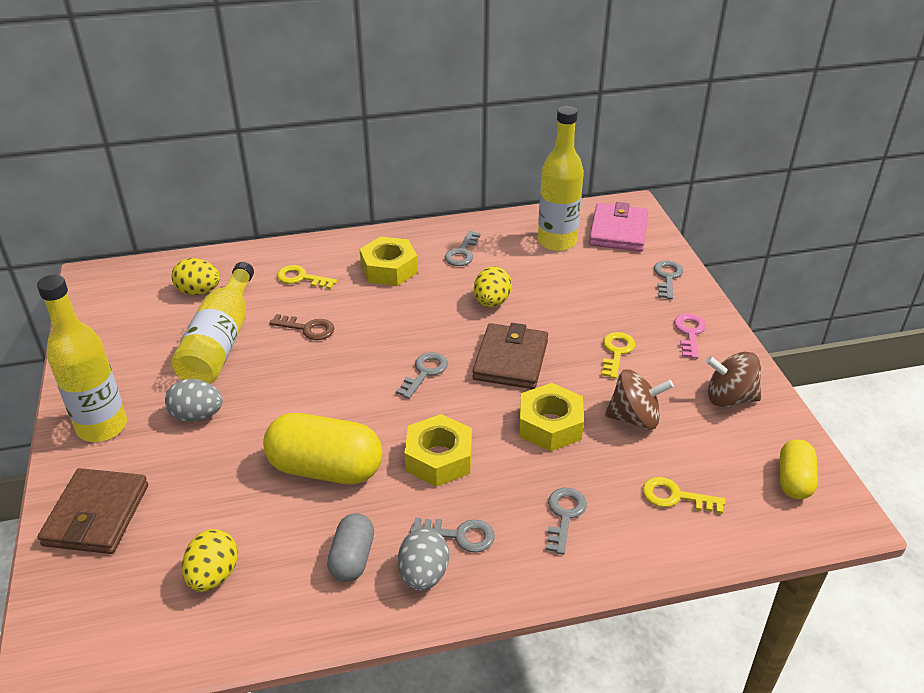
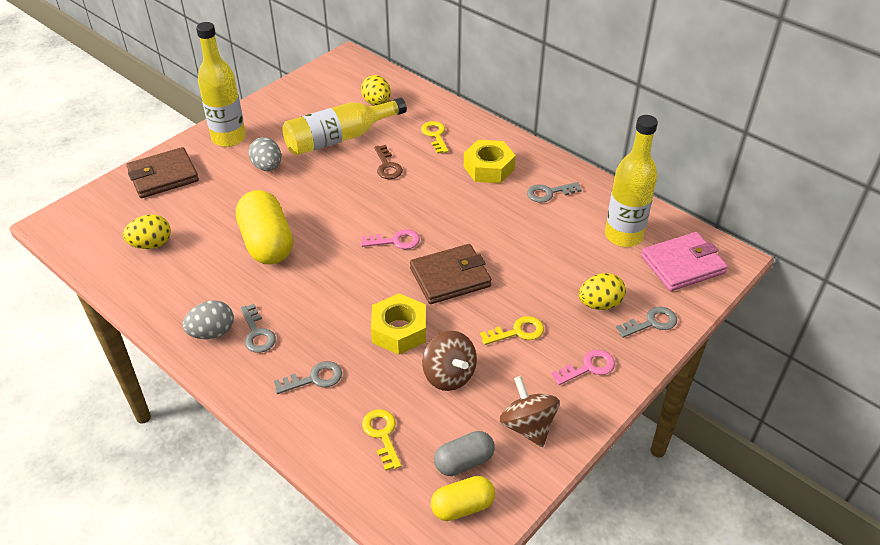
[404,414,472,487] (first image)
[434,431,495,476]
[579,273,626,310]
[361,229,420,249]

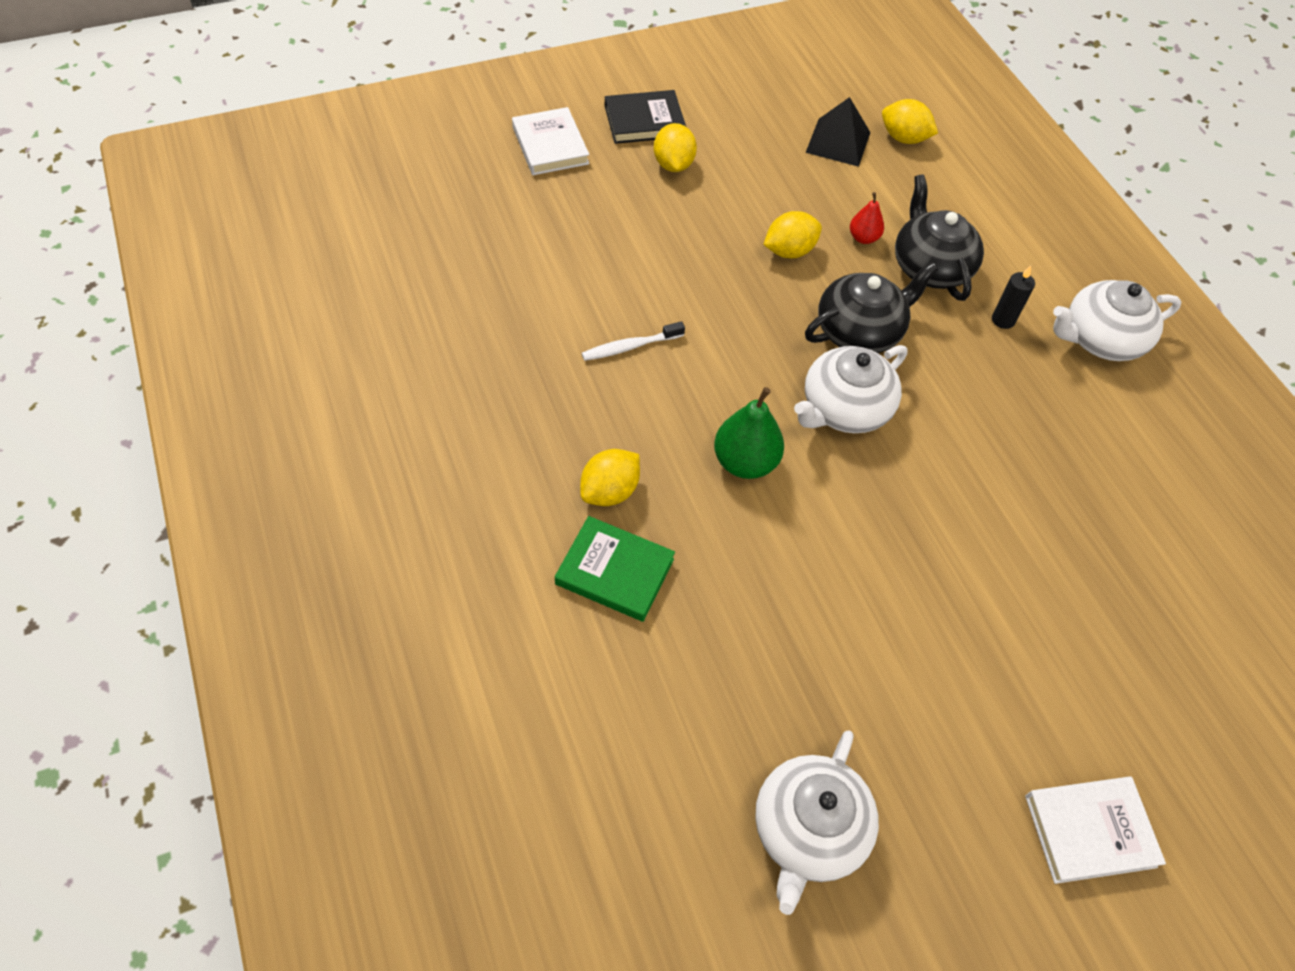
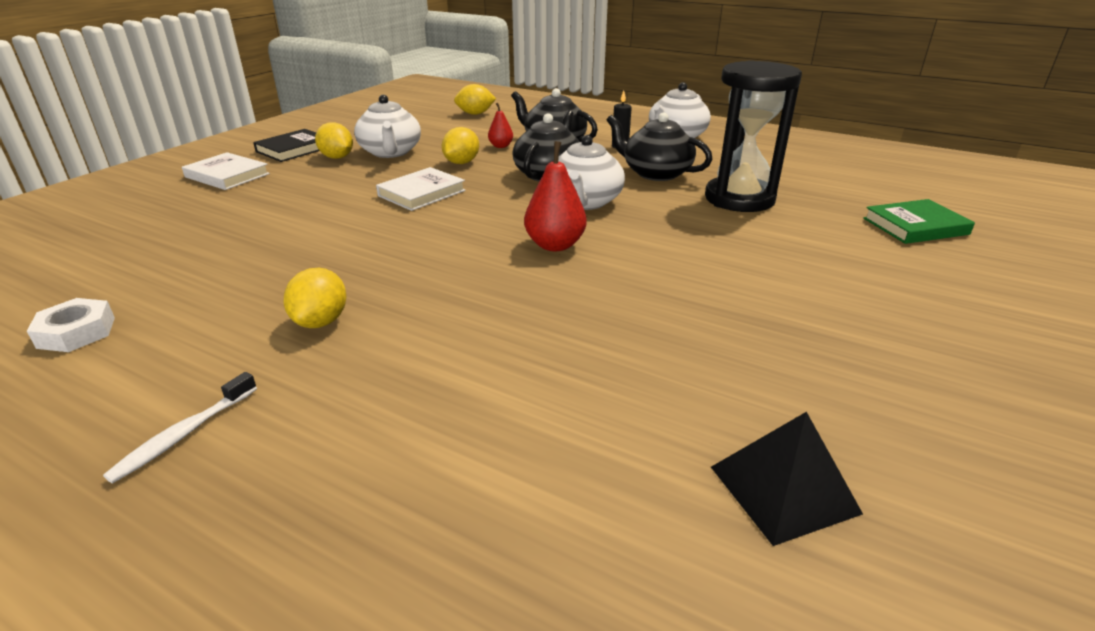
[27,298,115,352]
[607,112,712,181]
[705,60,802,212]
[863,199,975,244]
[283,268,346,328]
[103,372,257,484]
[354,95,421,158]
[711,412,863,546]
[376,167,466,211]
[524,141,587,251]

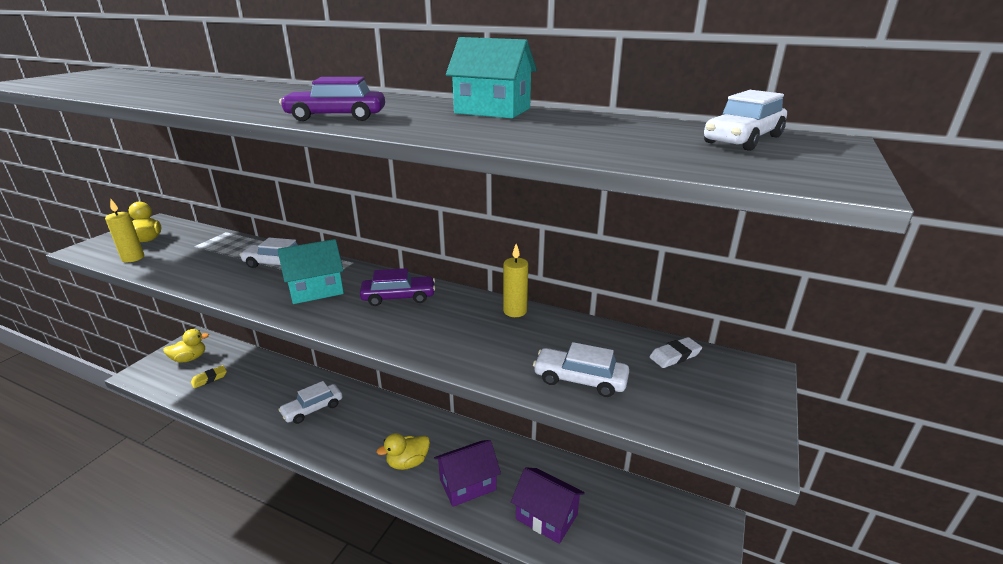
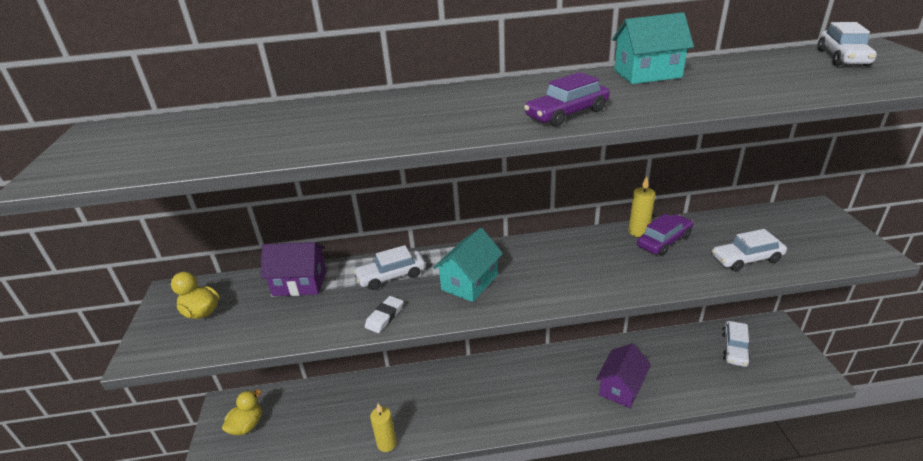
[191,365,227,389] (first image)
[376,433,430,470] (first image)
[370,404,397,452]
[722,321,751,367]
[637,214,693,256]
[261,242,327,296]
[365,296,403,333]

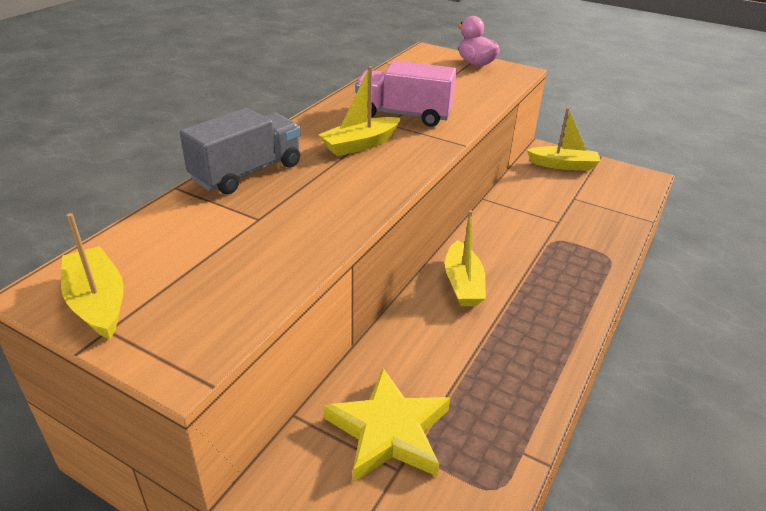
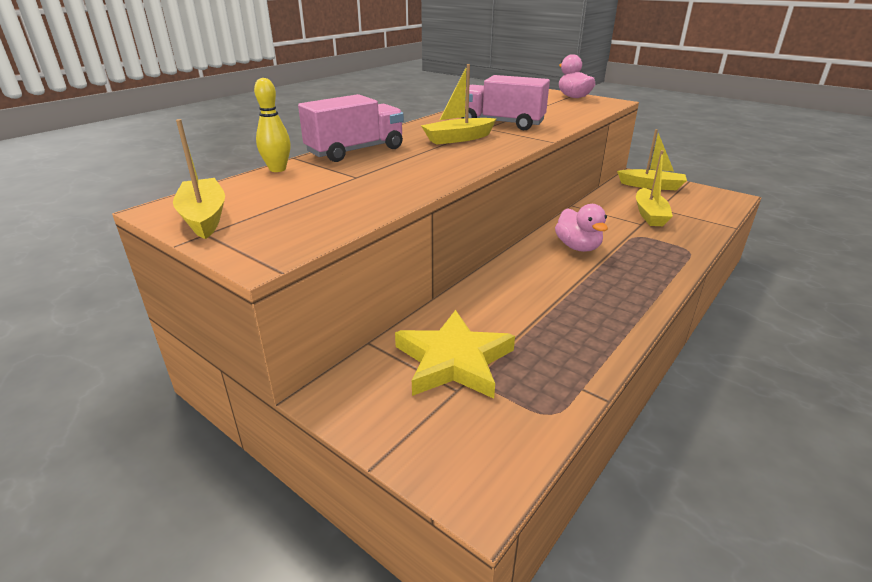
[254,78,291,172]
[555,204,608,252]
[636,150,673,226]
[298,94,404,162]

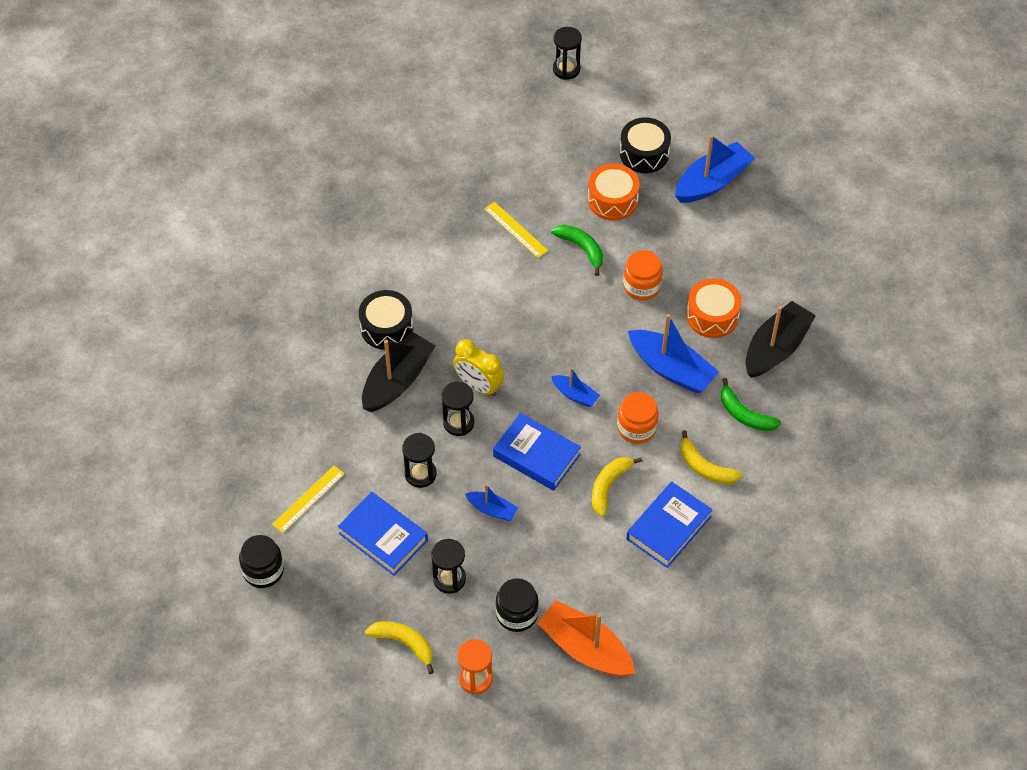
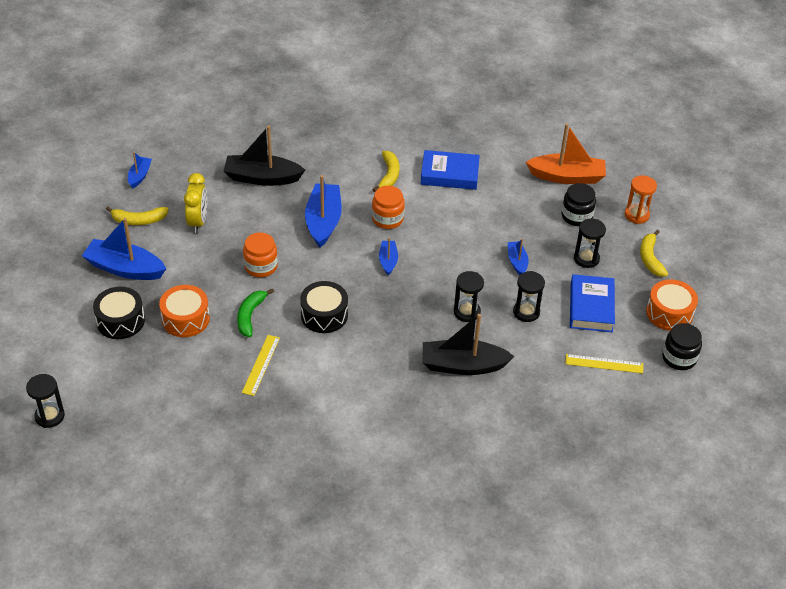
[493,413,581,491] (first image)
[721,378,781,431] (first image)
[128,152,152,188]
[300,281,348,333]
[184,173,207,233]
[106,207,169,225]
[646,279,698,331]
[526,123,606,184]

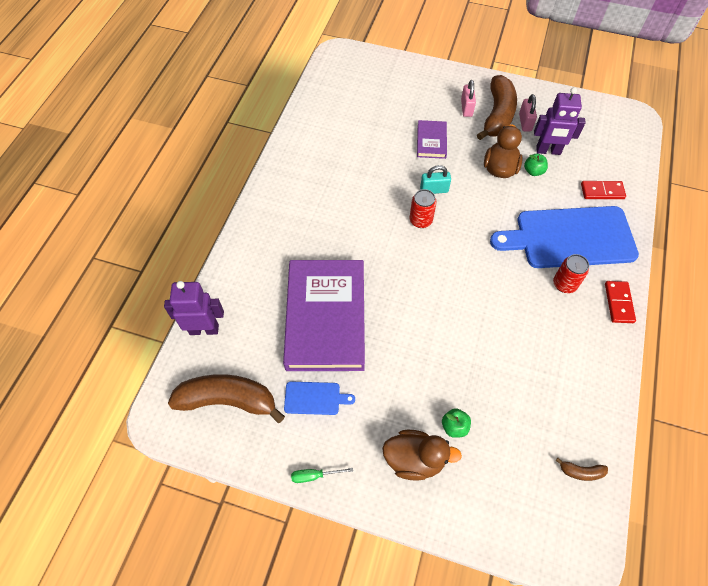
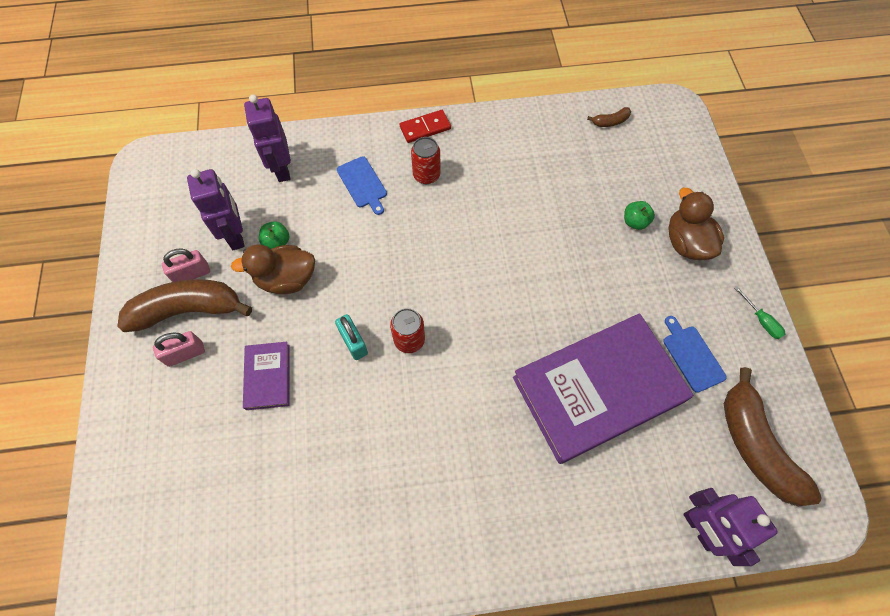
[244,94,291,182]
[243,342,289,410]
[587,107,631,127]
[337,156,387,215]

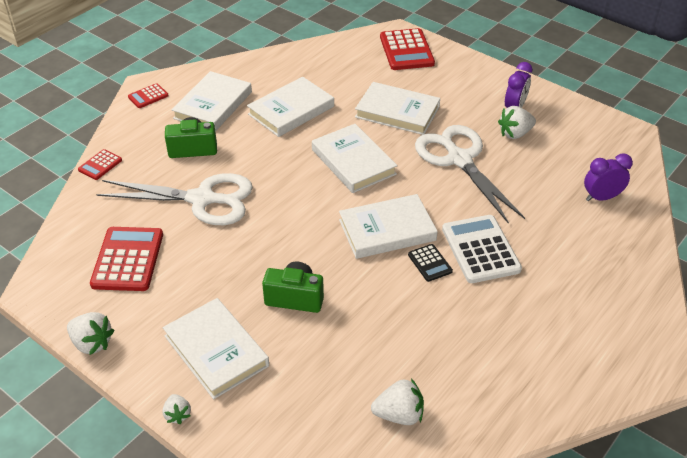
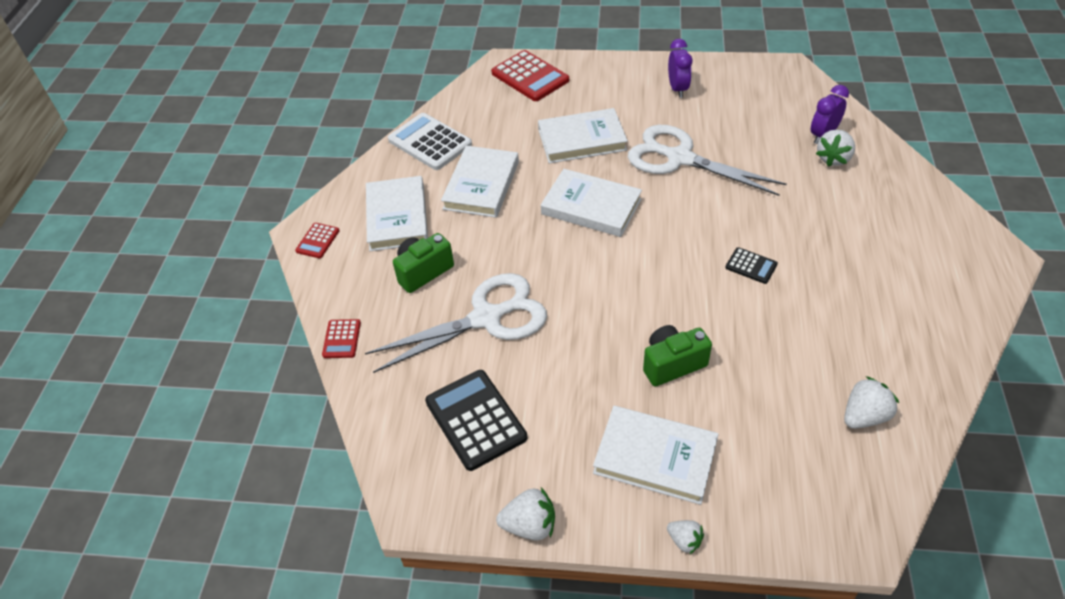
[339,194,438,259] (first image)
[388,113,472,170]
[816,129,855,167]
[425,370,527,471]

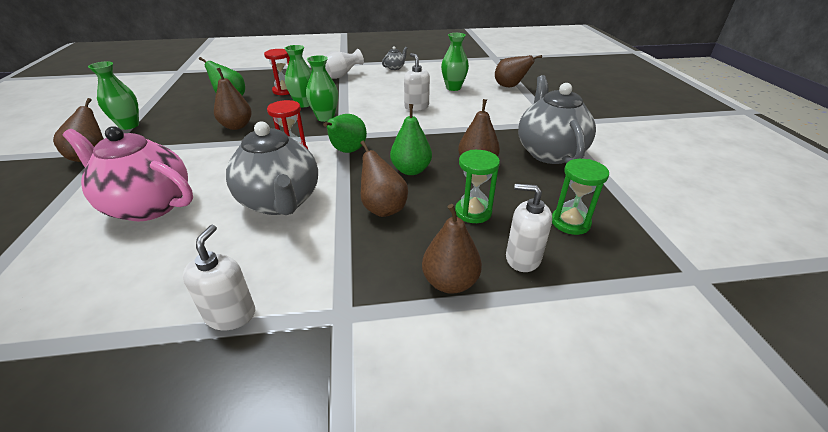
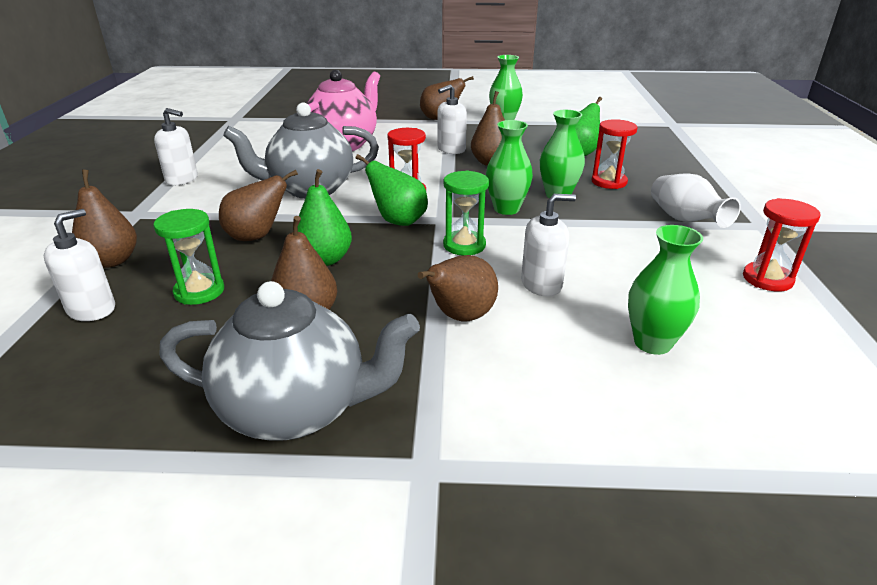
[437,84,467,154]
[418,255,498,321]
[443,170,489,255]
[743,198,820,291]

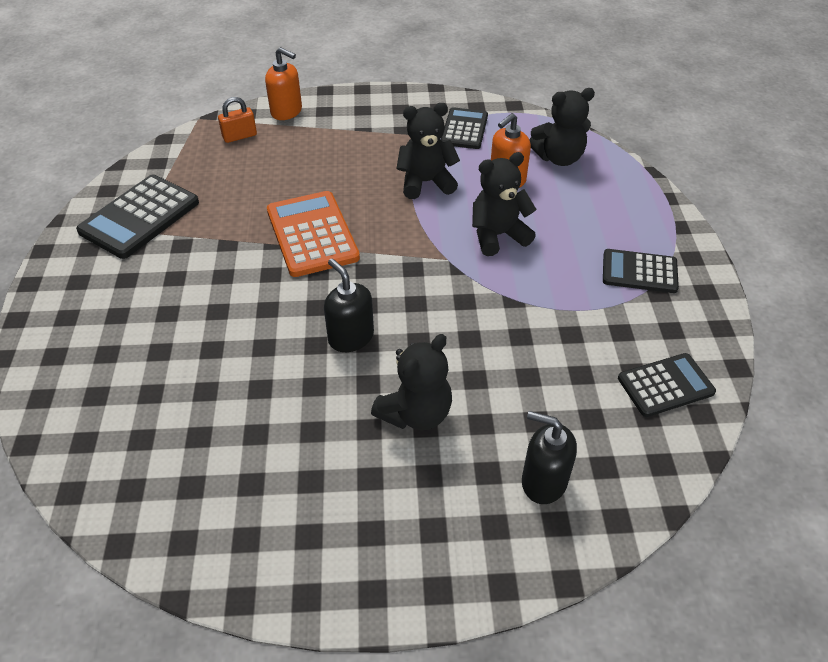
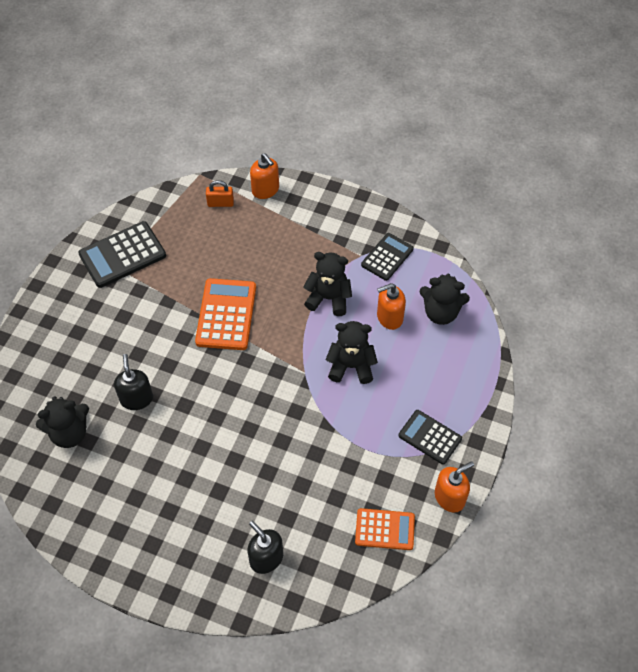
[435,461,474,513]
[114,354,153,410]
[36,396,89,448]
[355,508,415,550]

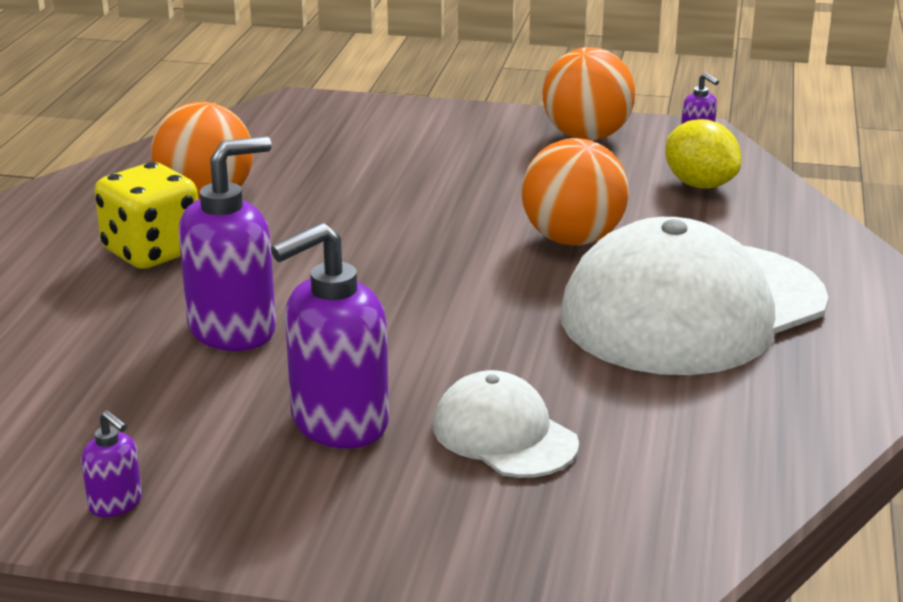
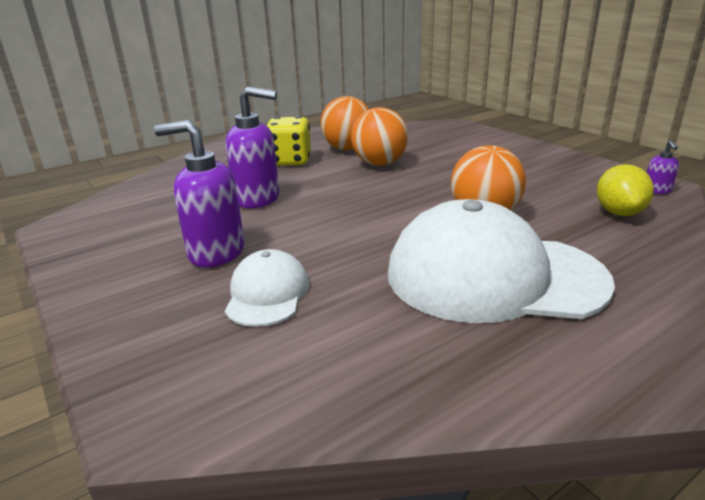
[81,411,142,517] (first image)
[351,107,408,166]

